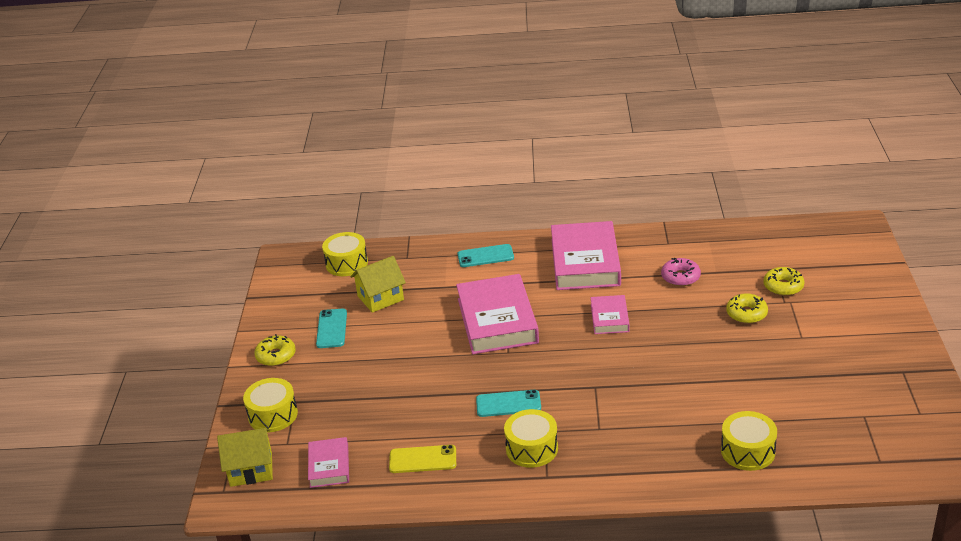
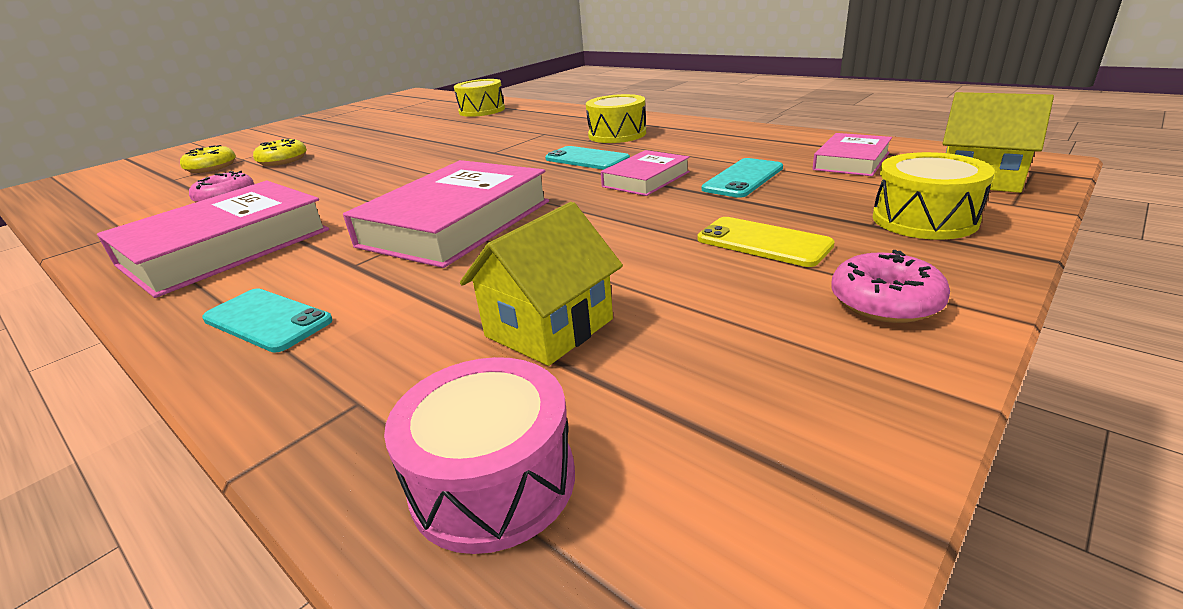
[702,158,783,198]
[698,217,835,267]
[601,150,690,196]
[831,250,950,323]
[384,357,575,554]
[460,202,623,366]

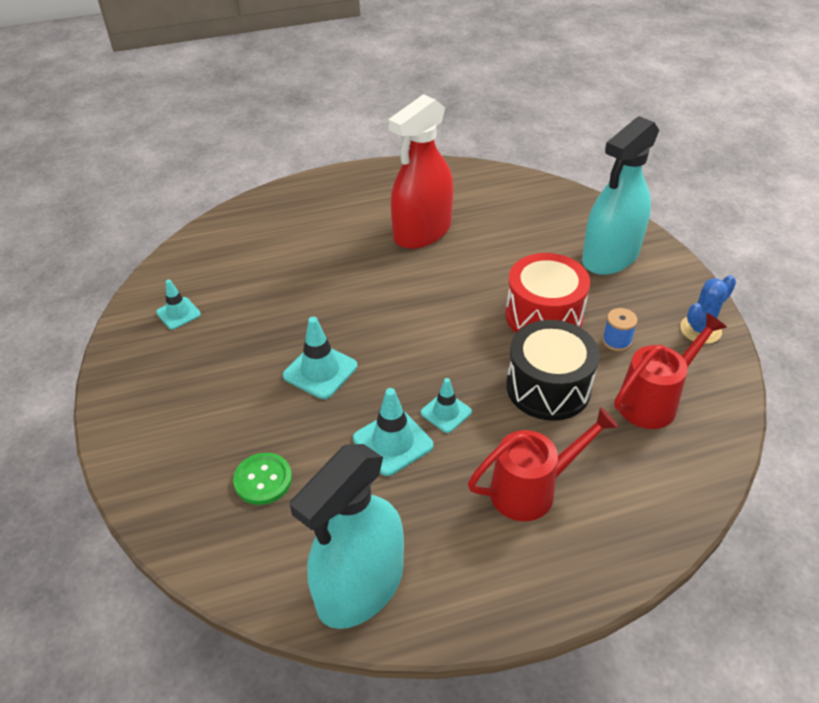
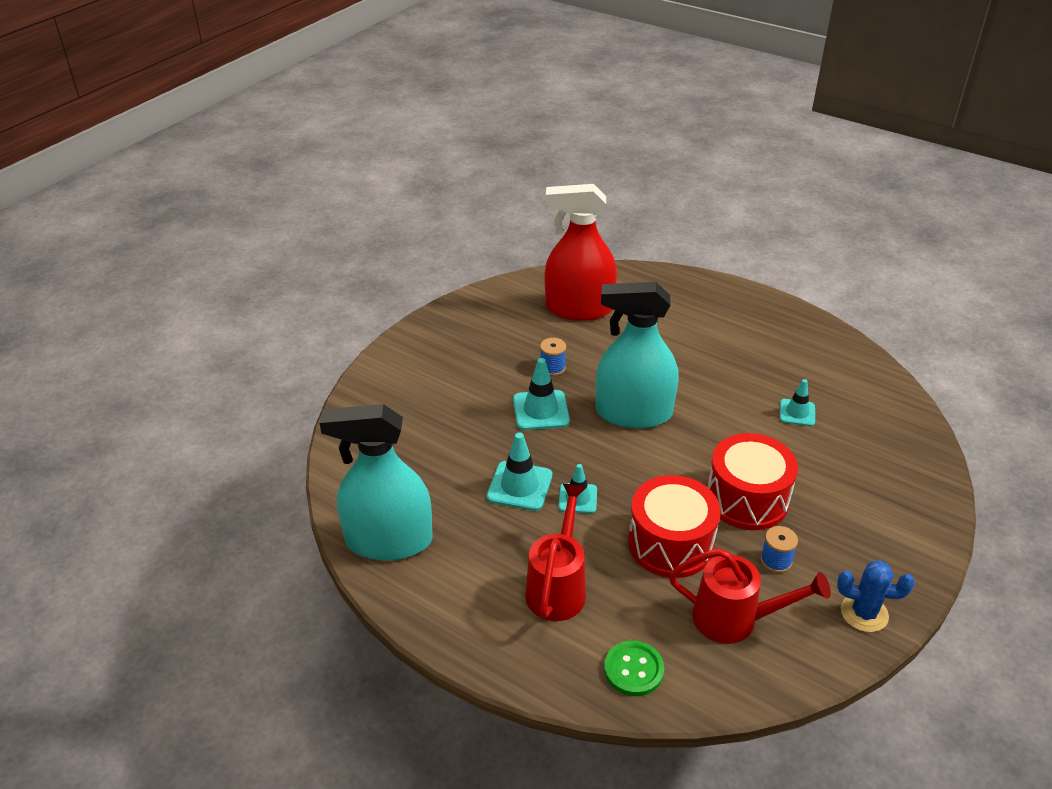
[540,338,566,376]
[780,379,815,426]
[604,641,664,696]
[545,184,617,321]
[596,282,679,429]
[628,475,721,578]
[525,483,586,621]

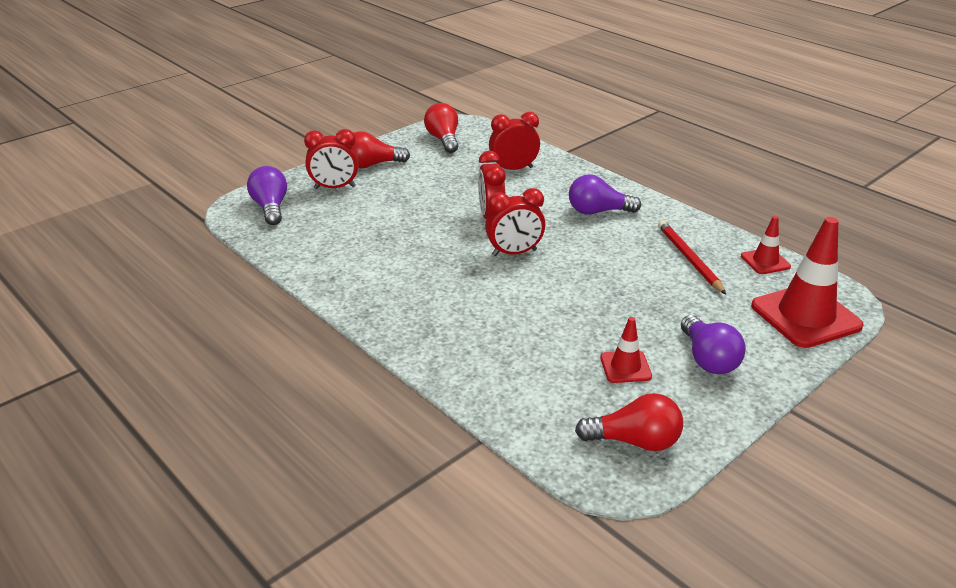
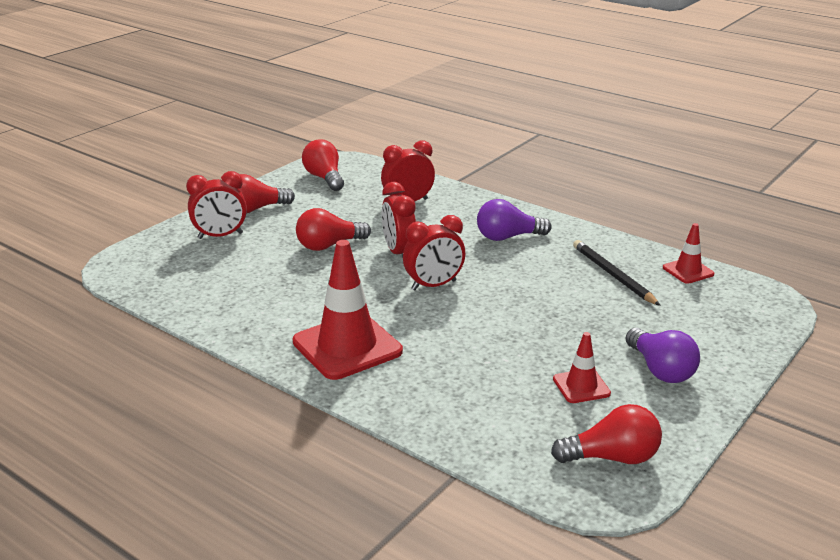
[247,166,287,225] (first image)
[296,208,371,251]
[293,240,403,380]
[573,240,661,306]

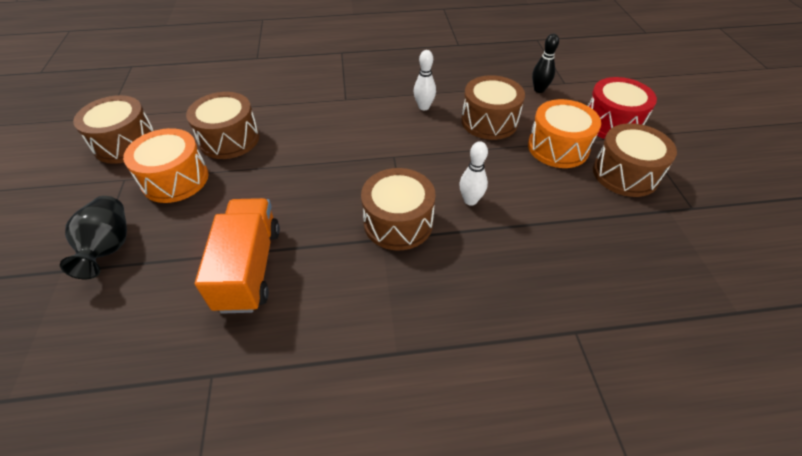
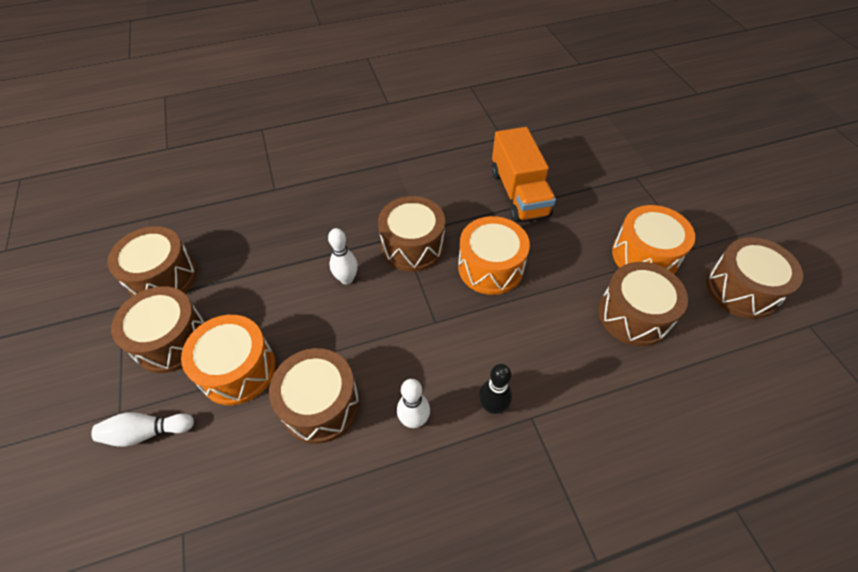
[60,196,127,279] (first image)
[107,226,197,296]
[458,216,530,295]
[479,364,512,414]
[91,412,194,447]

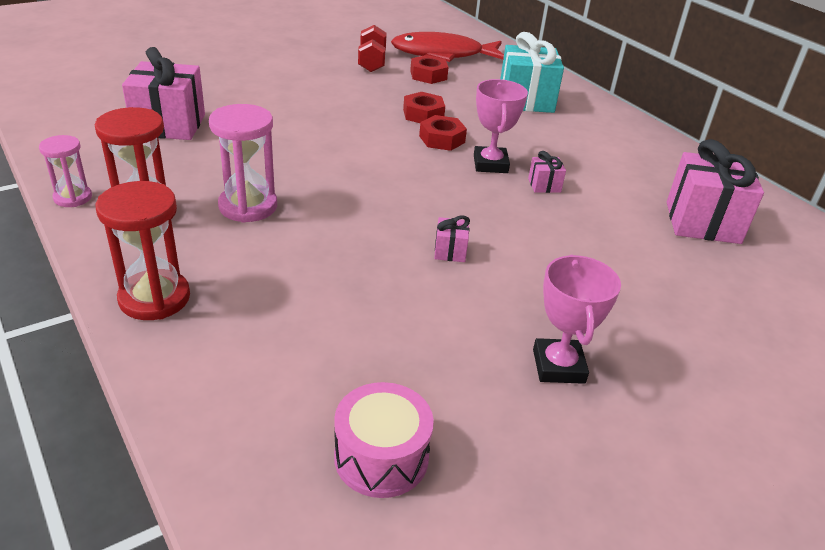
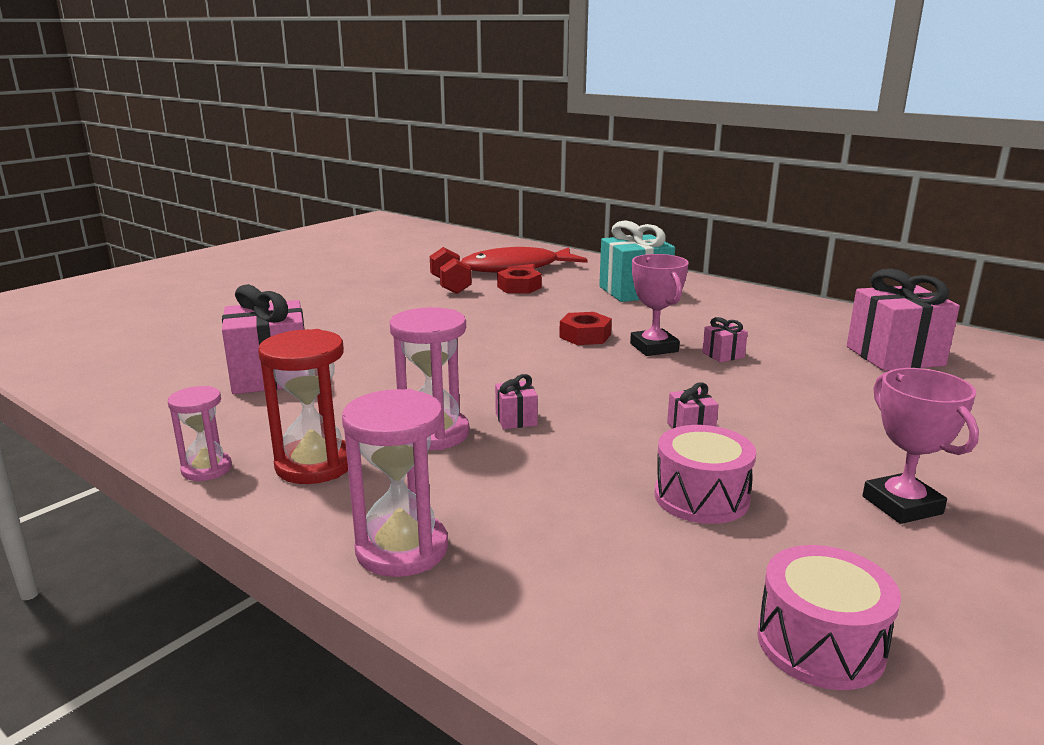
[403,92,445,123] (first image)
[495,374,538,429]
[655,425,756,524]
[342,389,448,577]

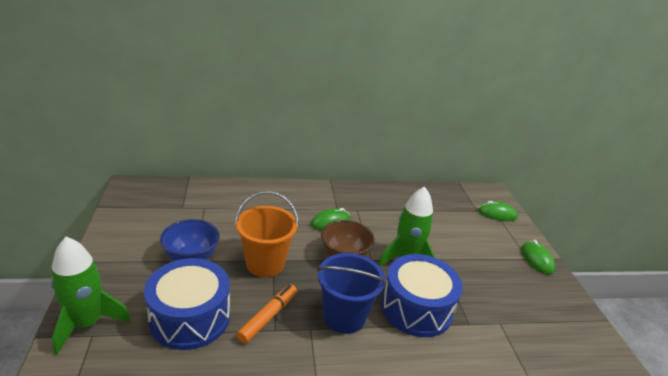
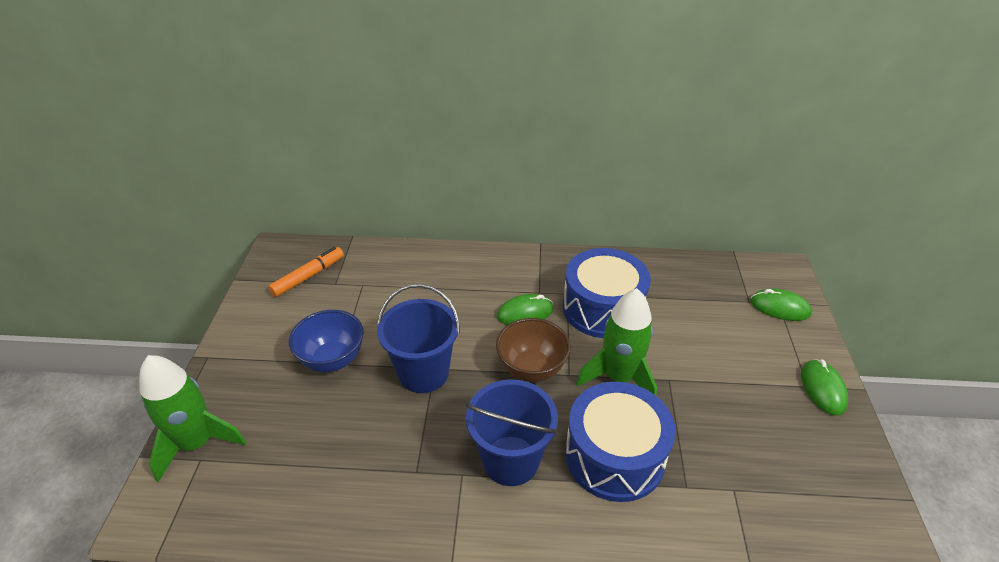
[563,248,651,338]
[268,247,344,297]
[377,284,460,393]

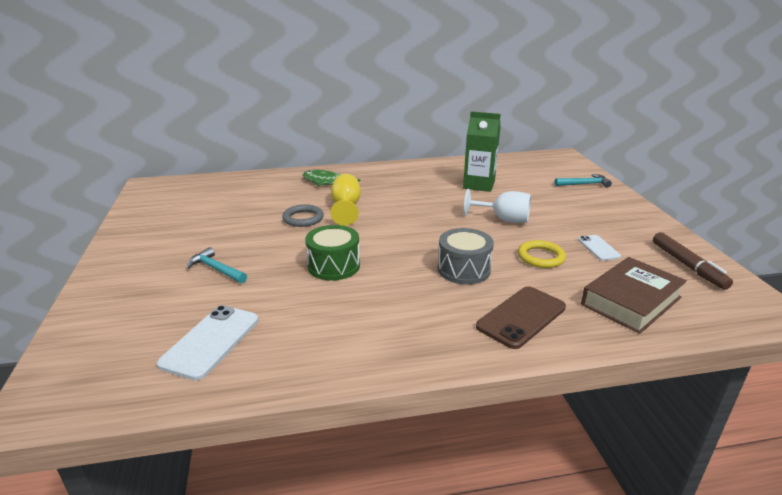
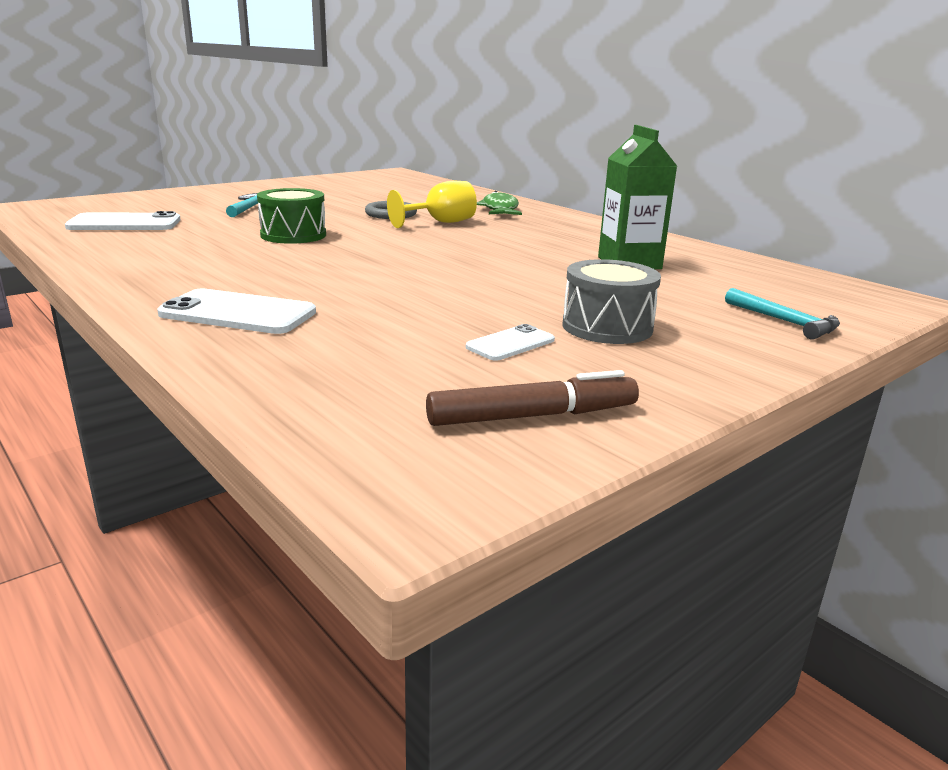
[464,189,531,223] (first image)
[518,240,566,268] (first image)
[581,257,687,334] (first image)
[562,259,661,344]
[157,289,316,334]
[426,370,639,426]

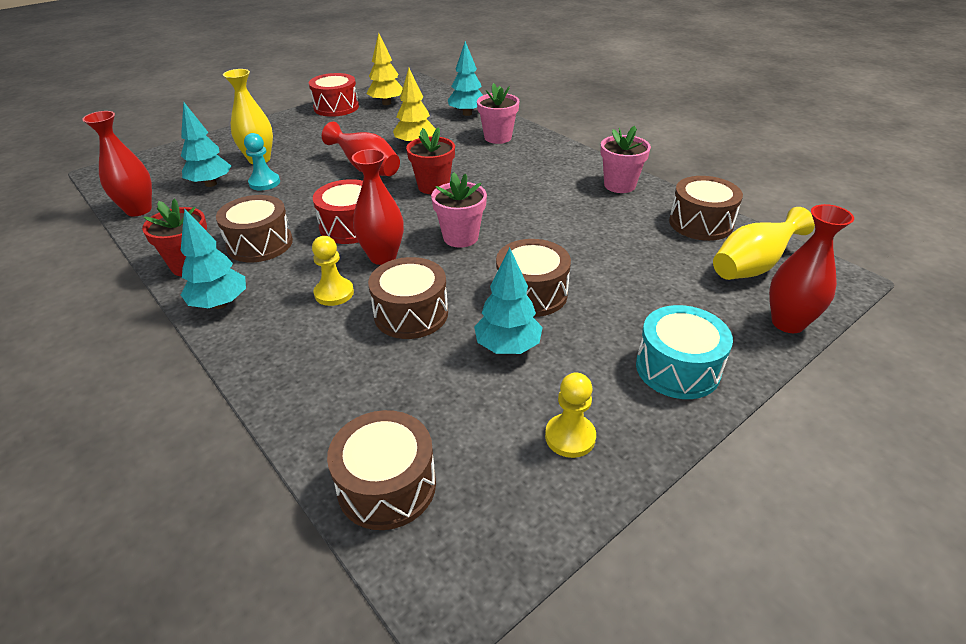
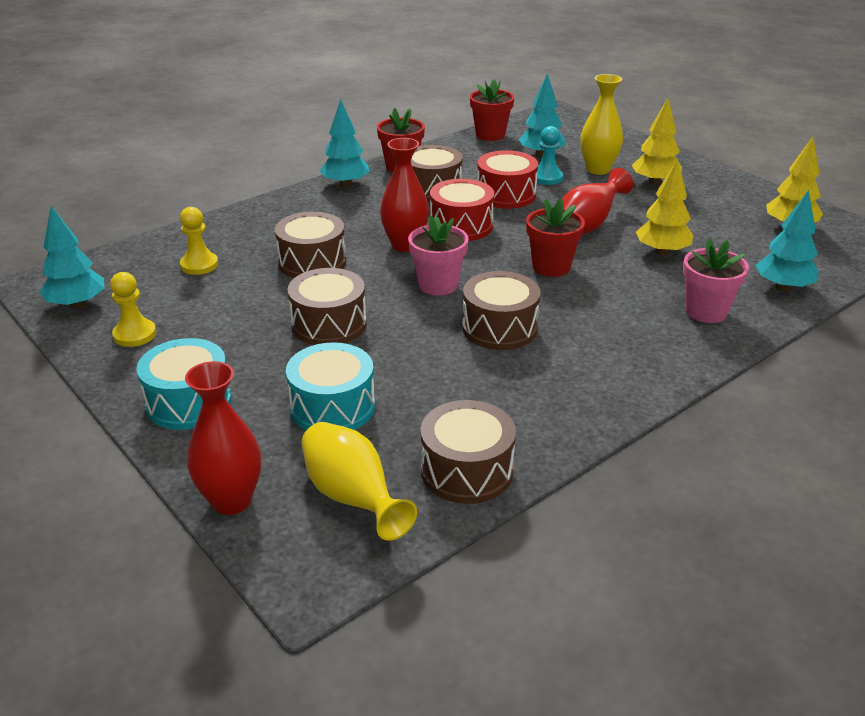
[600,126,651,193] (first image)
[286,342,375,430]
[632,98,682,186]
[477,150,538,209]
[180,207,218,275]
[462,271,541,350]
[40,206,104,309]
[470,79,514,141]

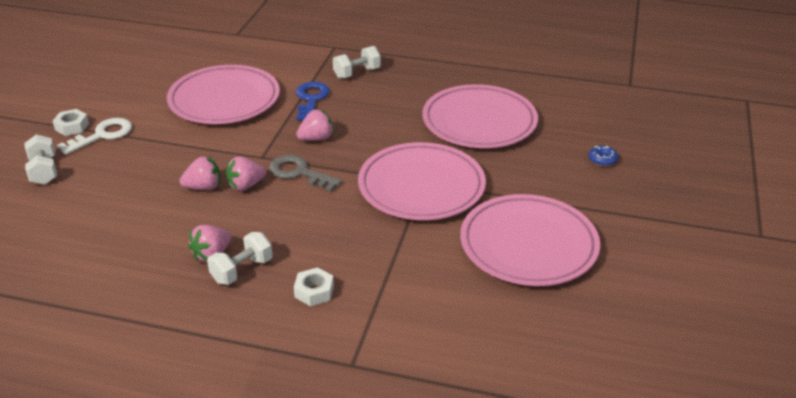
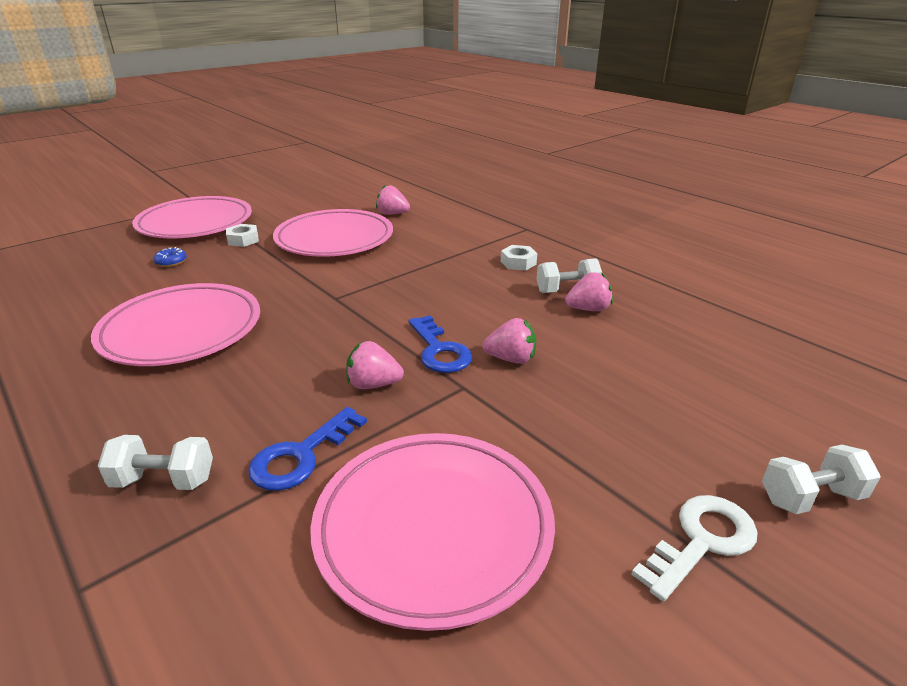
[226,224,259,247]
[376,185,410,215]
[132,196,252,238]
[409,315,472,373]
[762,445,881,514]
[631,495,758,601]

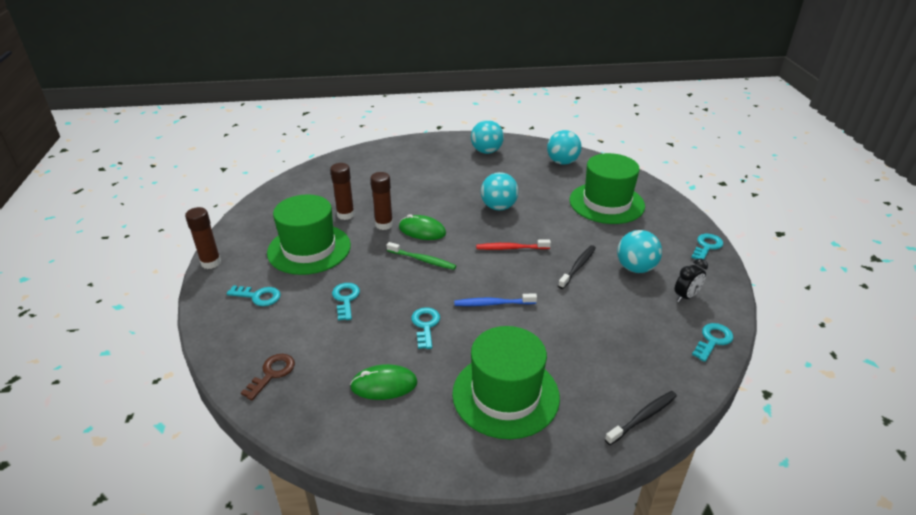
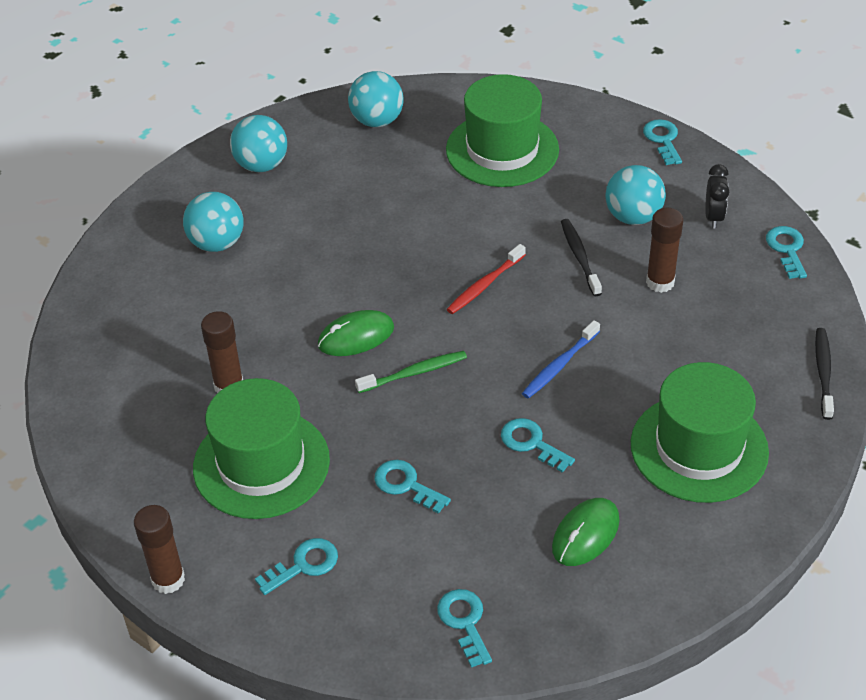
[646,208,683,293]
[183,192,244,252]
[437,589,492,668]

